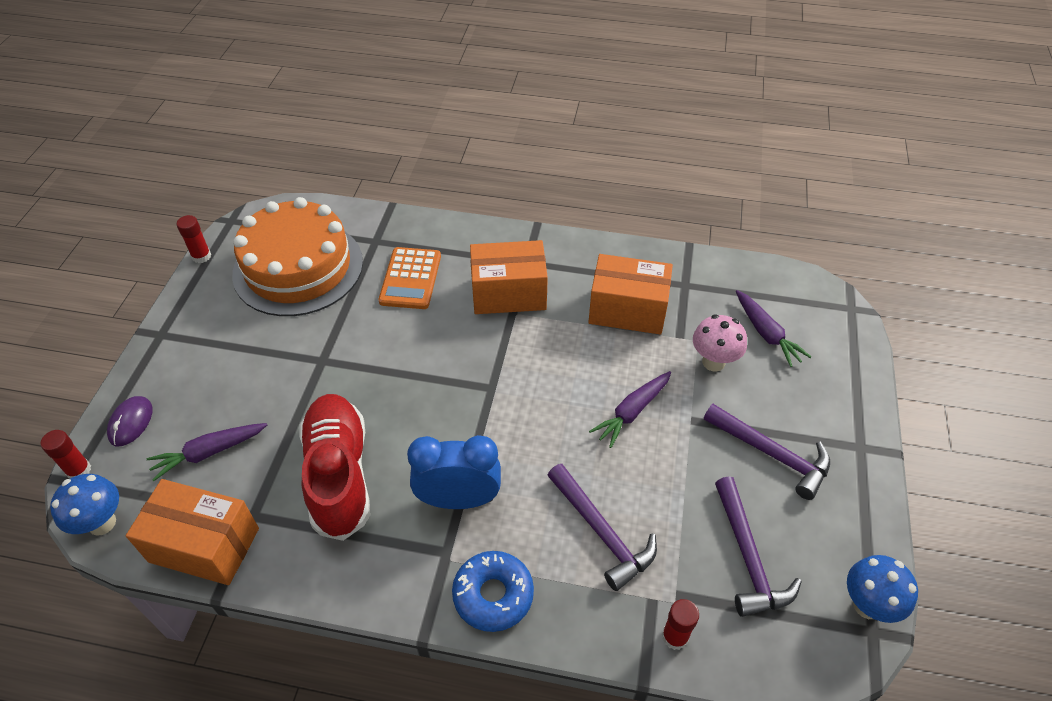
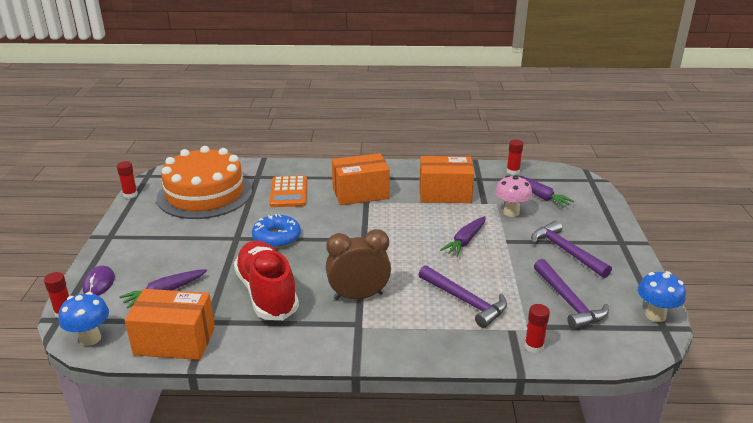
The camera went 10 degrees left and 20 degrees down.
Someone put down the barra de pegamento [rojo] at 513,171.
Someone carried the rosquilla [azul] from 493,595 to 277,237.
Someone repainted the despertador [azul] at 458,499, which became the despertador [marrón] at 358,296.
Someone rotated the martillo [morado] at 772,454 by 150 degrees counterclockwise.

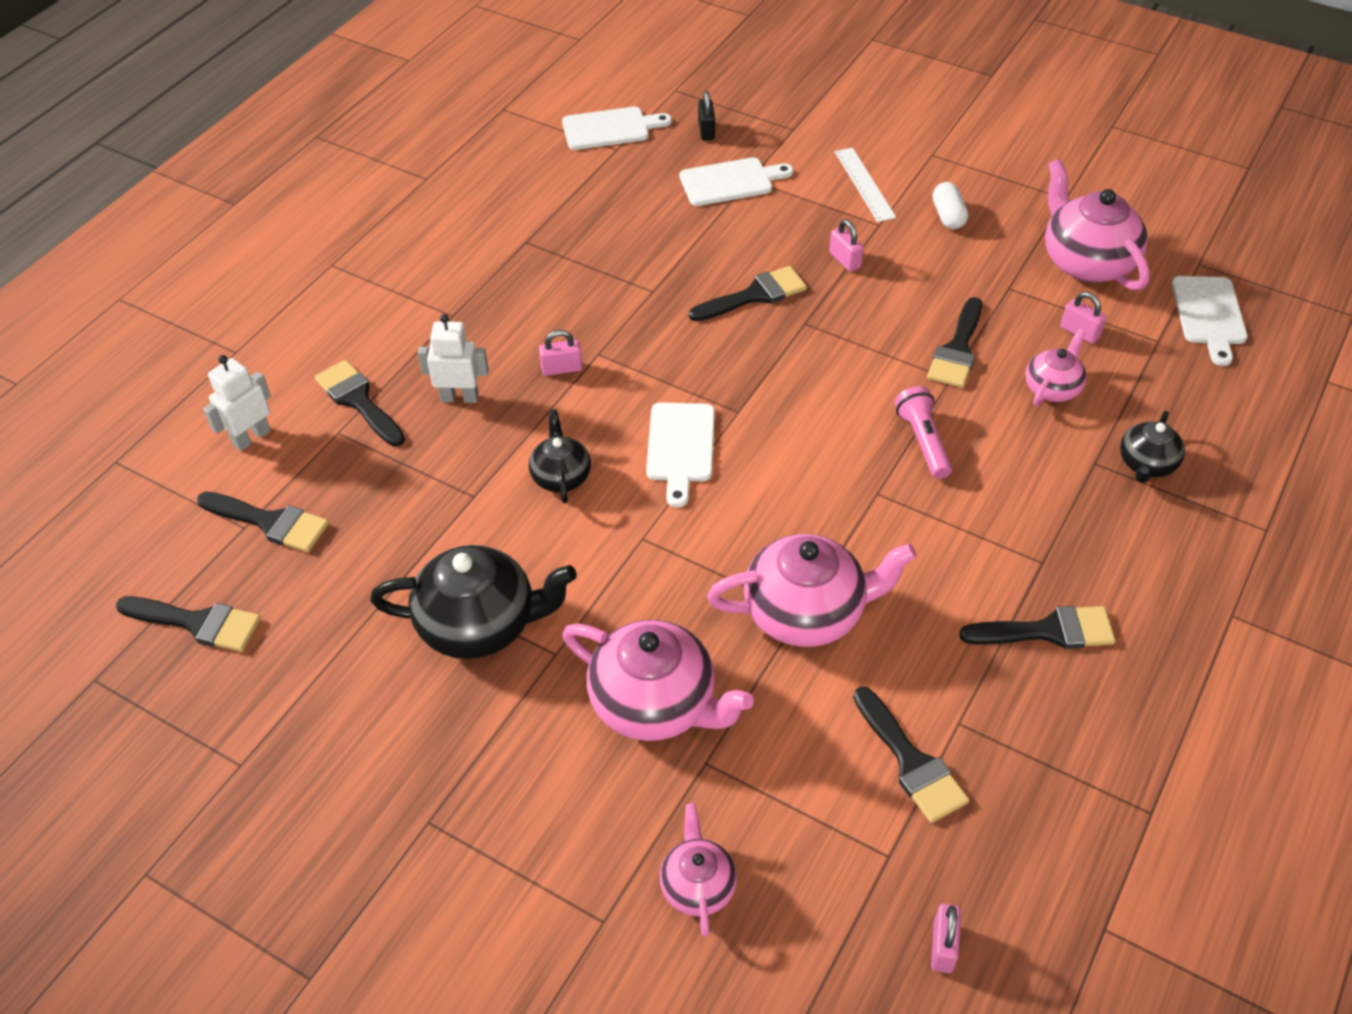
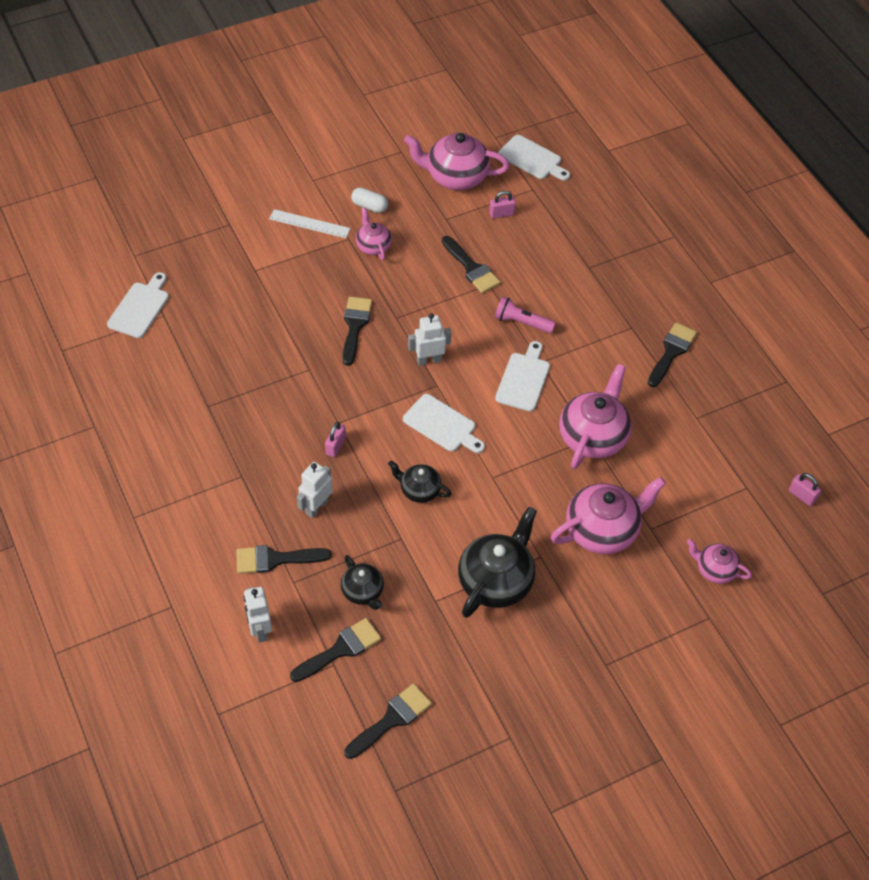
The camera went 60 degrees left and 5 degrees up.
Someone took away the candado [negro] at 706,131.
Someone took away the candado [rosa] at 845,260.
Someone took away the pincel [negro] at 911,762.
Someone put down the robot [blanco] at 429,360.
Someone carried the tabla de cortar [blanco] from 730,182 to 523,379.
Someone carried the tetera [rosa] from 1052,388 to 373,246.
Someone carried the tetera [negro] from 1146,464 to 363,591.

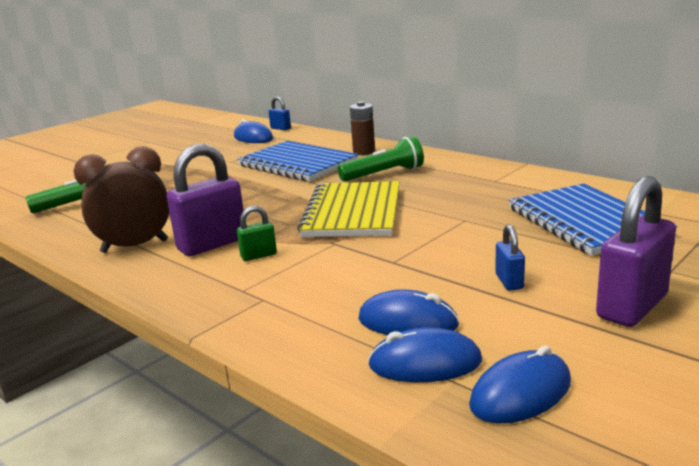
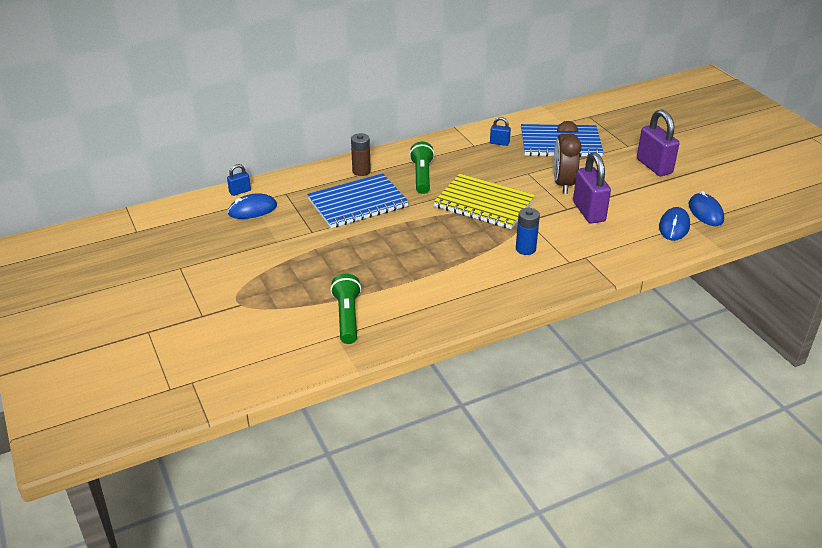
The camera went 70 degrees left and 15 degrees up.
Someone took away the ratón [azul] at 408,322.
Someone carried the despertador [marrón] from 135,246 to 563,184.
Someone carried the candado [morado] from 212,244 to 589,212.
Someone carried the candado [azul] from 509,281 to 499,143.
Someone swapped the candado [verde] at 258,255 for the pila [azul] at 525,249.

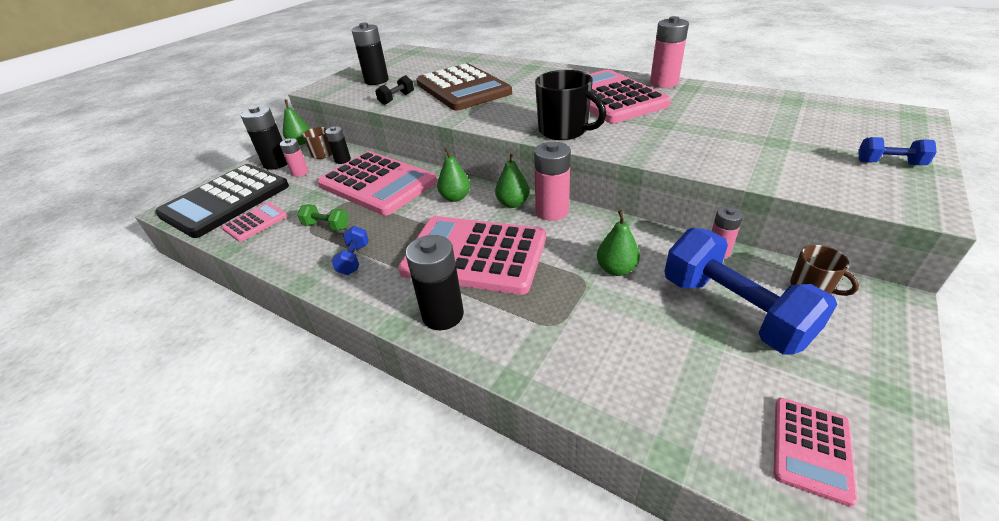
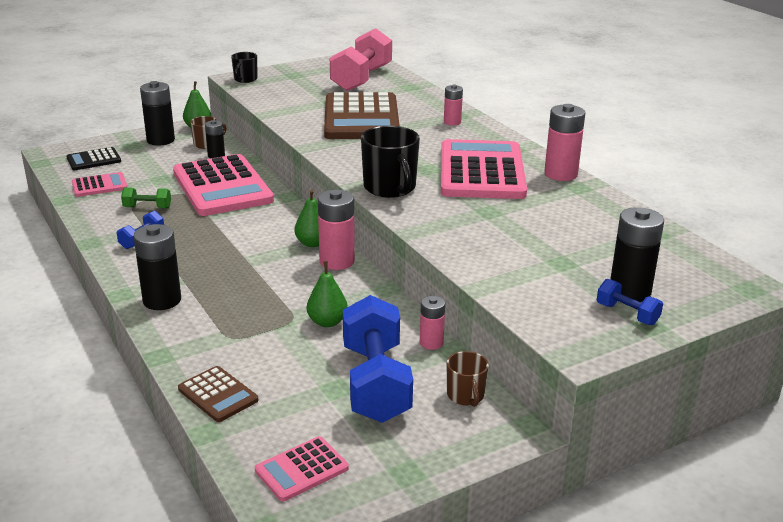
The camera went 25 degrees right and 10 degrees down.
Someone took away the mancuerna [negro] at 396,99.
Someone took away the calculadora [rosa] at 474,255.
Someone took away the pera [verde] at 455,197.
Someone put down the calculadora [marrón] at 218,394.
Someone put down the taza [negro] at 245,79.
Someone put down the mancuerna [rosa] at 361,79.
Someone carried the pila [rosa] from 300,172 to 452,122.
Someone carried the pila [negro] from 376,81 to 629,291.
Someone rotated the mancuerna [verde] at 326,226 by 45 degrees counterclockwise.
Someone scaled the calculadora [negro] at 226,200 by 0.47.

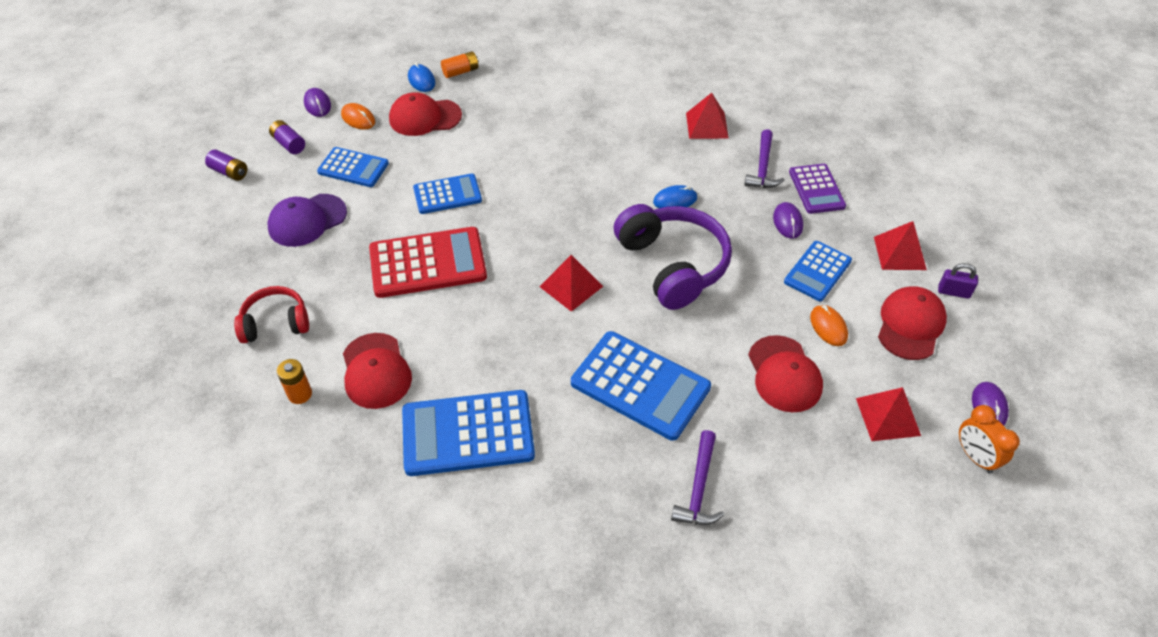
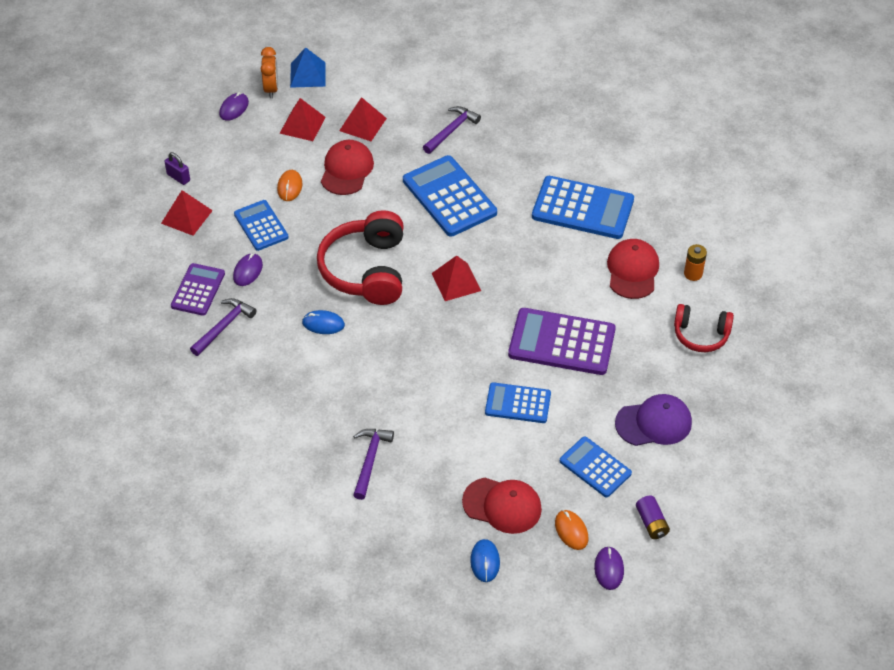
The camera went 155 degrees left and 0 degrees up.
Someone took away the pila [morado] at 229,172.
Someone took away the pila [naranja] at 460,71.
Someone took away the gorra [rojo] at 910,325.
Someone put down the pirámide [azul] at 308,74.
Someone put down the martillo [morado] at 370,460.
Someone carried the pirámide [rojo] from 707,125 to 362,124.
Someone repainted the calculadora [rojo] at 428,263, which became the calculadora [morado] at 561,342.
Someone repainted the auriculares [morado] at 672,265, which became the auriculares [rojo] at 366,270.
Someone rotated the calculadora [azul] at 817,271 by 90 degrees counterclockwise.

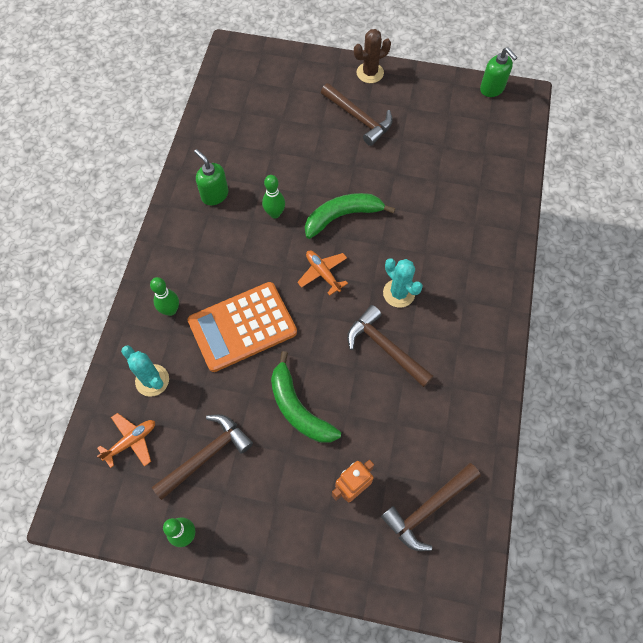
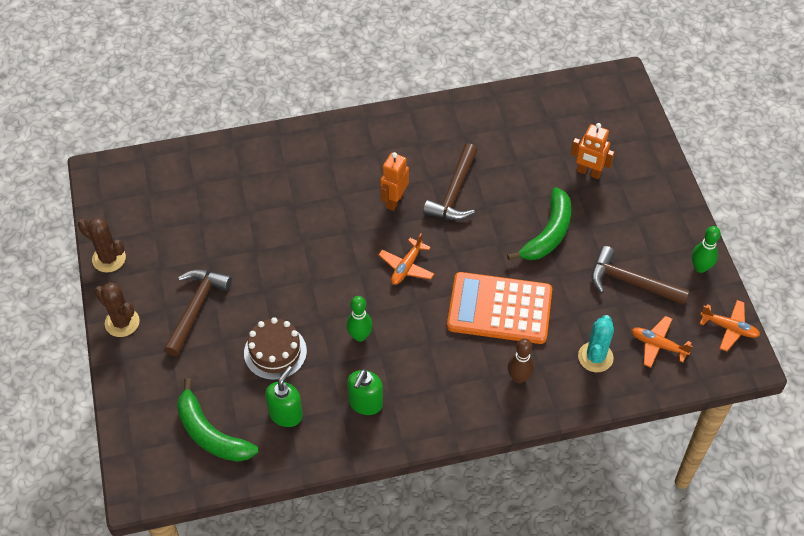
The camera went 115 degrees left and 10 degrees down.
Someone took away the martillo [marrón] at 428,508.
Someone put down the cactus [marrón] at 109,259.
Someone put down the tarta [marrón] at 275,352.
Someone put down the avión [naranja] at 729,328.
Someone carried the plátano [verde] from 342,216 to 210,433.
Someone carried the dispensador de jabón [verde] from 492,89 to 286,414.
Someone swapped the cactus [turquesa] at 399,293 for the robot [naranja] at 394,200.
Someone repainted the bolo [verde] at 170,310, which became the bolo [marrón] at 519,377.
Someone rotated the calculadora [naranja] at 242,327 by 150 degrees clockwise.

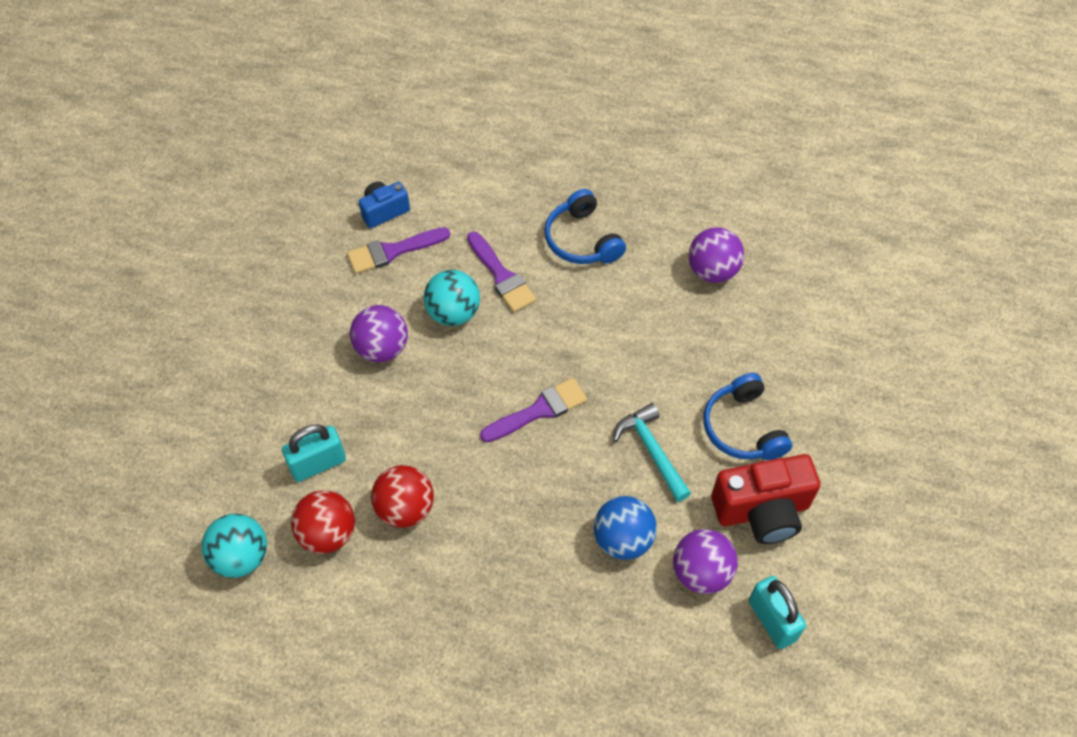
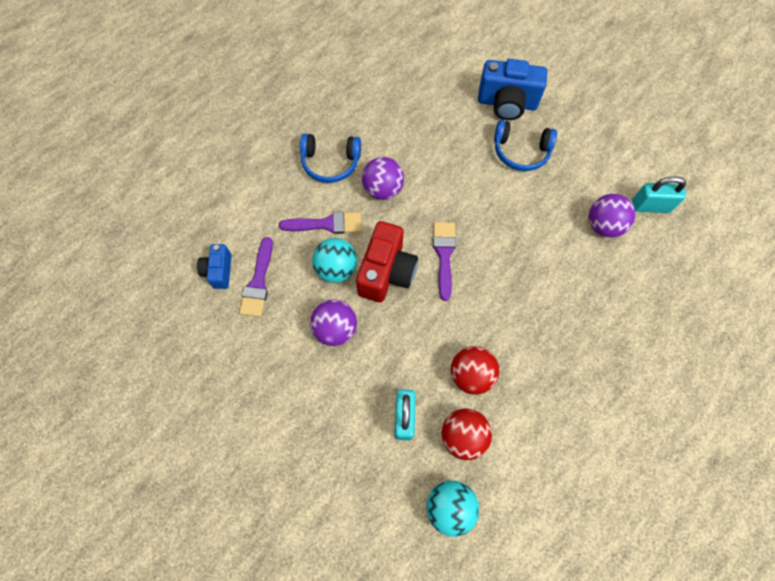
The camera went 60 degrees left and 10 degrees up.
Someone took away the pelota [azul] at 623,539.
Someone took away the martillo [turquesa] at 652,451.
Someone put down the cámara [azul] at 507,103.
Someone carried the pelota [morado] from 712,271 to 383,189.
Someone carried the cámara [rojo] from 762,511 to 386,272.

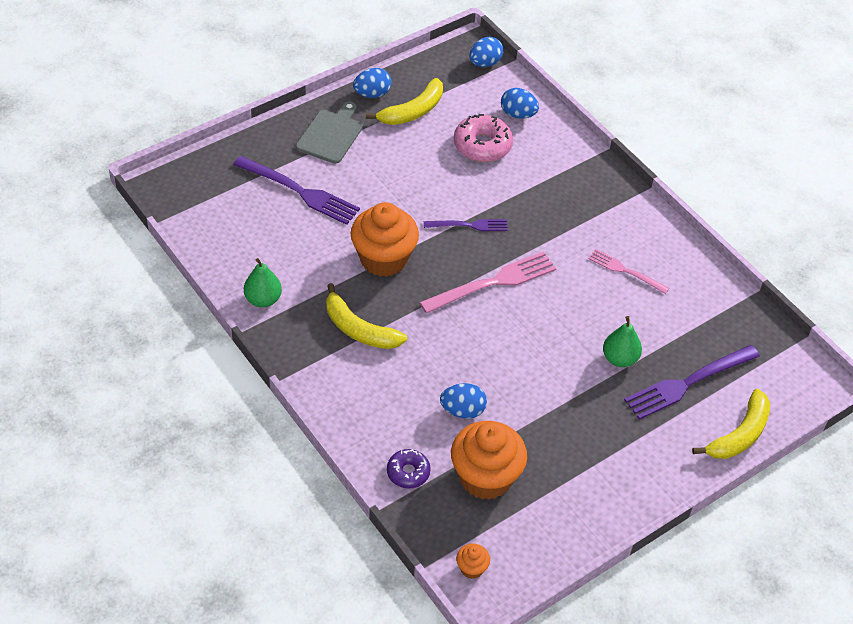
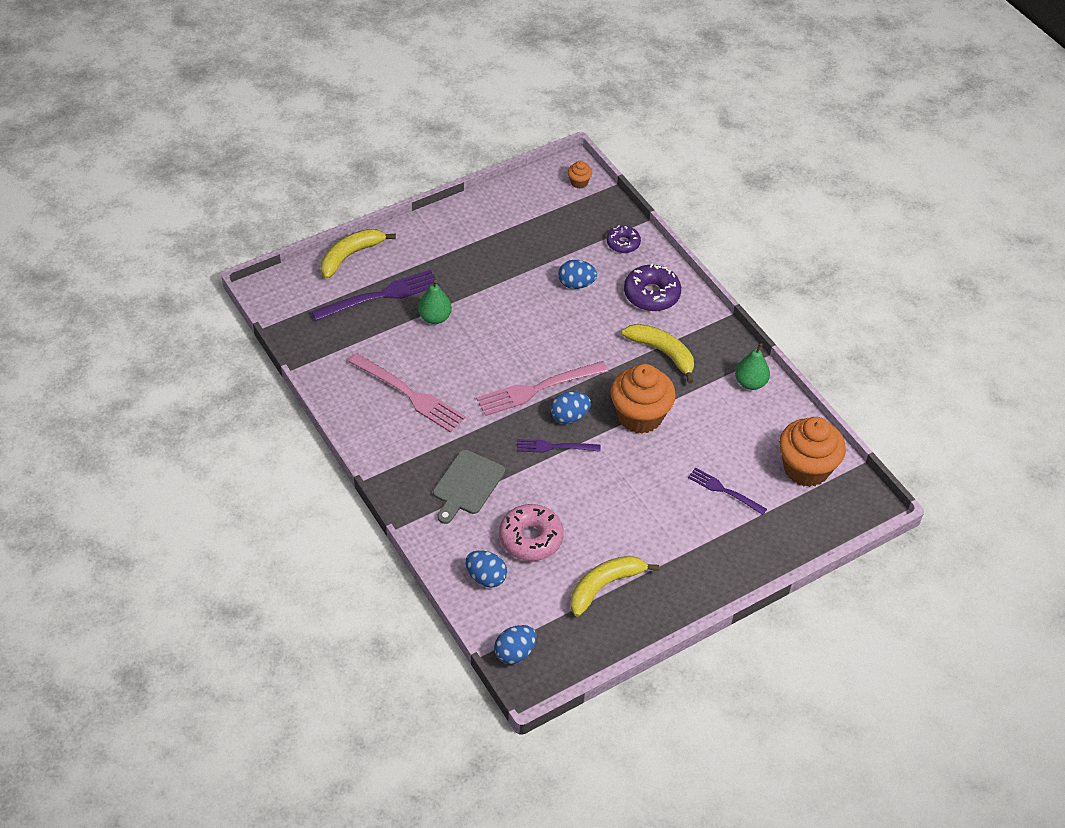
The camera went 175 degrees left and 0 degrees up.
Someone put down the rosquilla [morado] at 651,294.
Someone carried the tabla de cortar [gris] from 331,134 to 467,485.
Someone carried the huevo [azul] from 372,94 to 569,416.
Someone carried the magdalena [naranja] from 485,477 to 806,468.
Someone scaled the tenedor [morado] at 300,192 by 0.60.
Someone scaled the tenedor [rosa] at 625,271 by 1.68.

